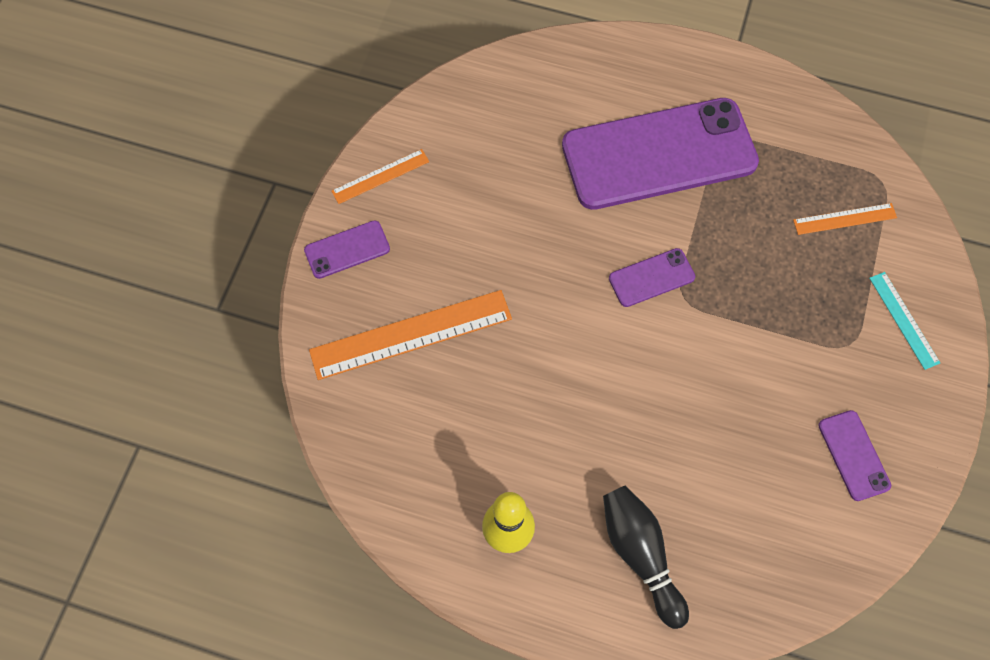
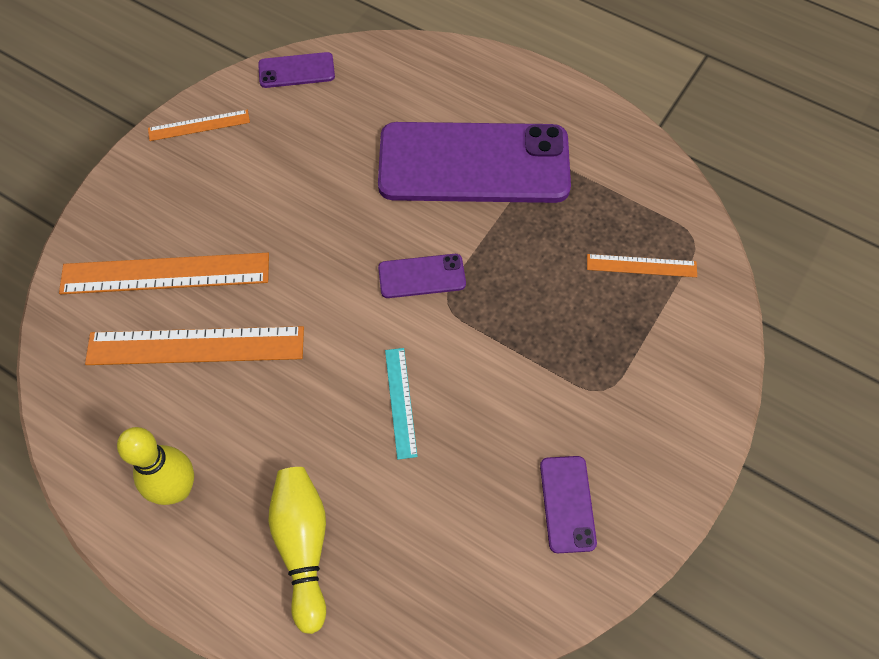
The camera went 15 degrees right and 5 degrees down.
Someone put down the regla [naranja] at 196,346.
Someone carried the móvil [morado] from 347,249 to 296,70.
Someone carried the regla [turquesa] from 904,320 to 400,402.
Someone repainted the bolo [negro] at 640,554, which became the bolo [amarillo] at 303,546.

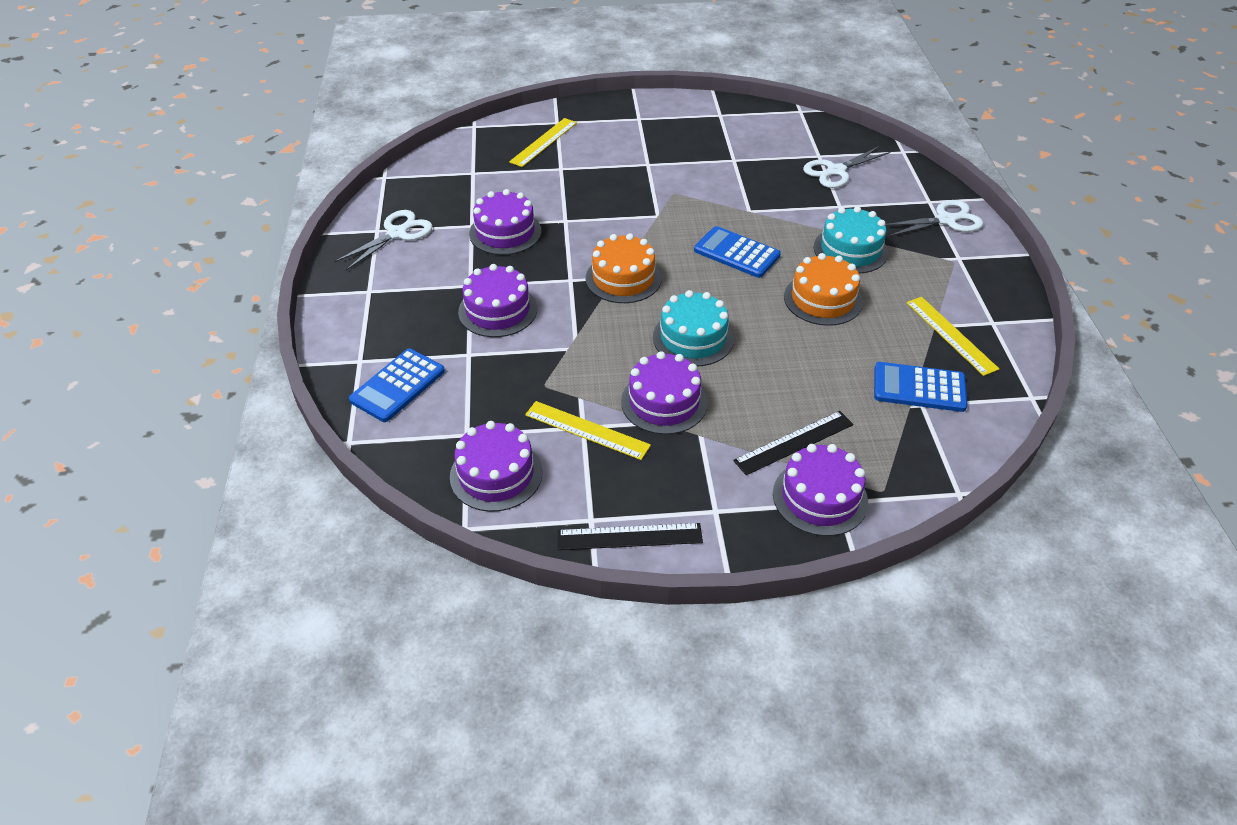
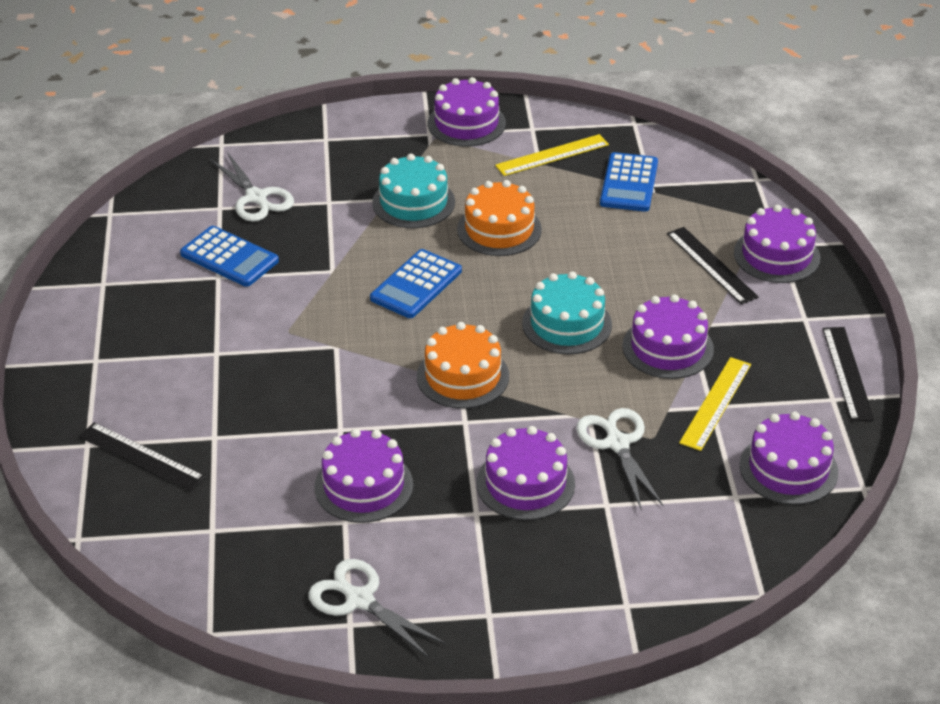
The camera went 90 degrees left and 5 degrees down.
Someone put down the tarta [morado] at 466,123.
Someone carried the calculadora [azul] from 397,386 to 229,257.
Someone carried the tijeras [blanco] from 946,220 to 617,443.
Someone repainted the regla [amarillo] at 544,142, which became the regla [negro] at 141,457.

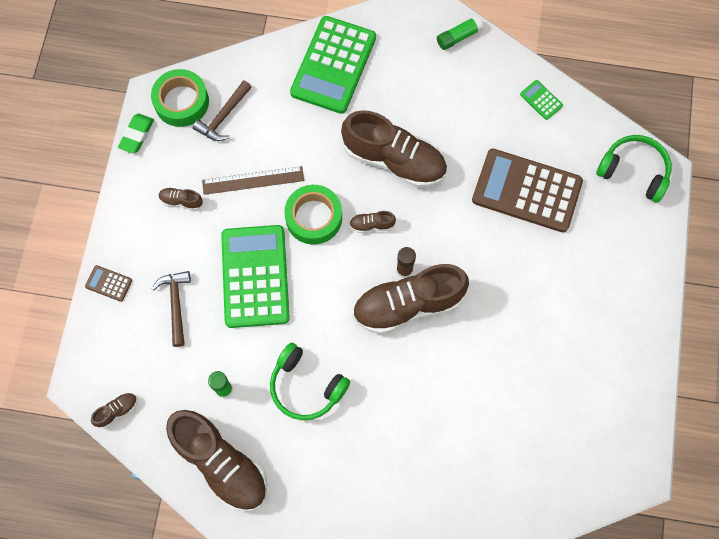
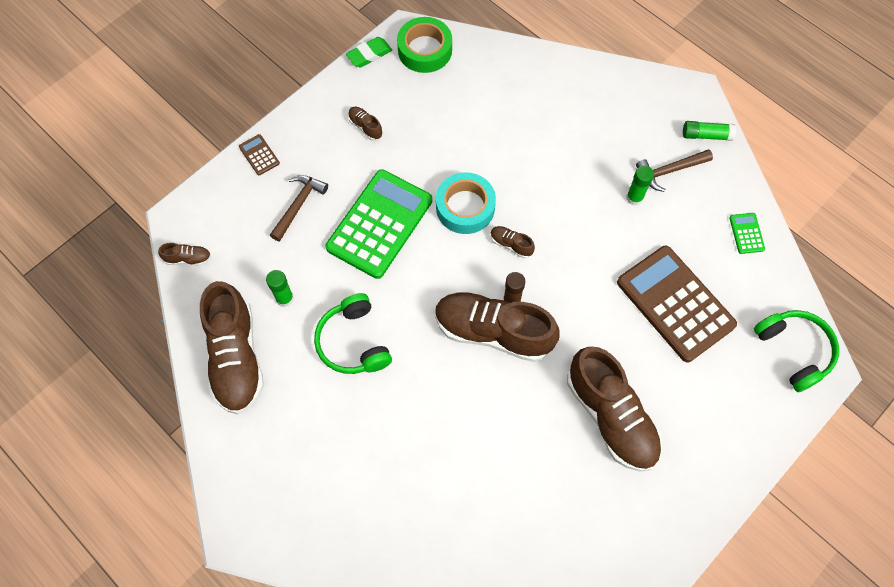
The camera went 35 degrees right and 5 degrees down.
Someone took away the regla [marrón] at 253,180.
Someone took away the calculadora [verde] at 333,65.
Someone put down the barra de pegamento [verde] at 634,198.
Someone carried the martillo [marrón] from 223,117 to 669,171.
Someone carried the zapato [marrón] from 394,160 to 611,416.
Someone repainted the cinta adhesiva [verde] at 314,217, which became the cinta adhesiva [turquesa] at 465,207.

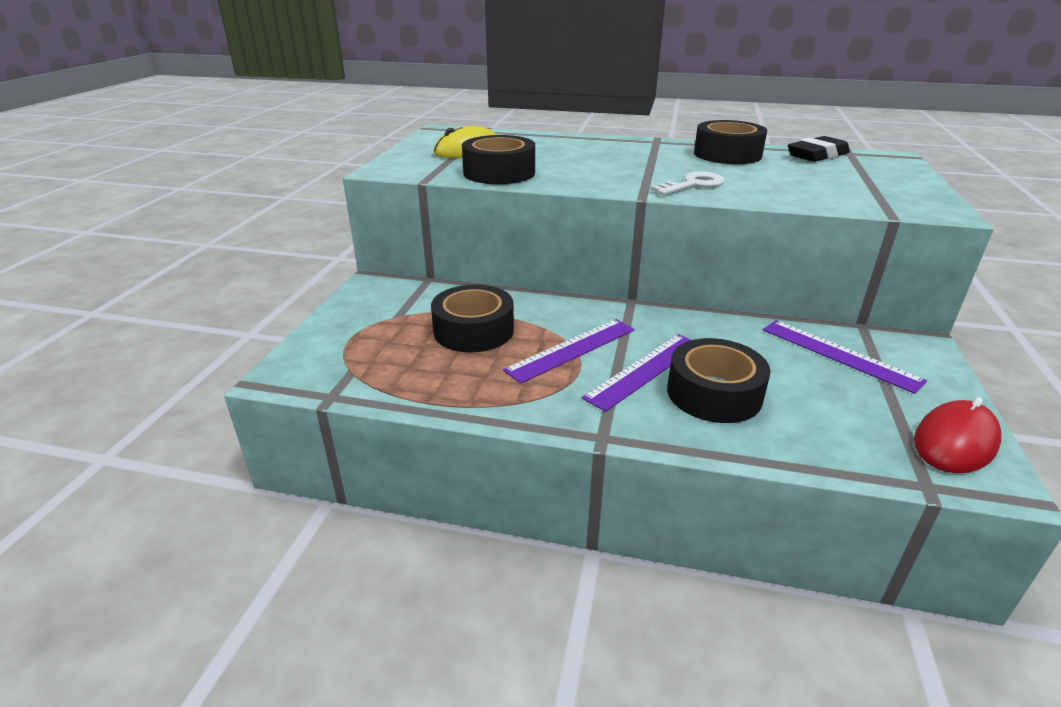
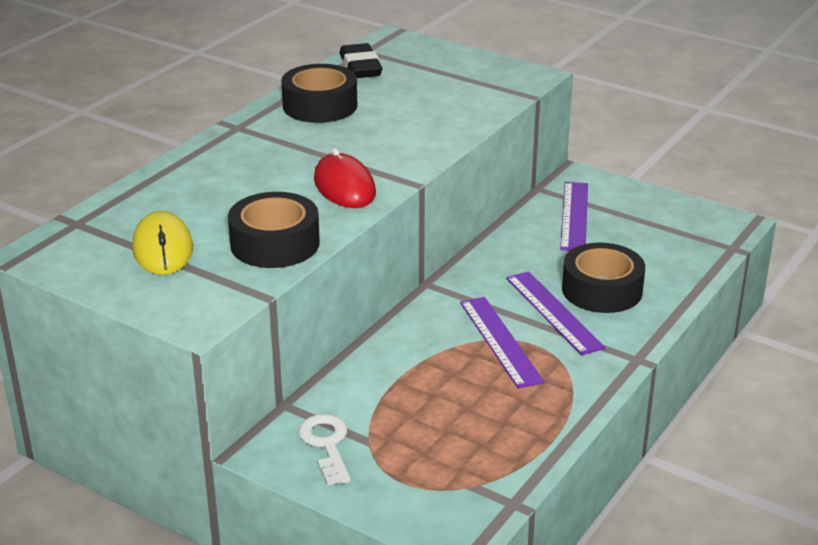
The camera went 70 degrees left and 0 degrees up.
Someone took away the cinta adhesiva [negro] at 473,330.
Someone carried the llave [blanco] from 693,185 to 326,444.
Someone carried the ratón [rojo] from 955,441 to 344,186.
Someone rotated the regla [morado] at 839,354 by 60 degrees counterclockwise.

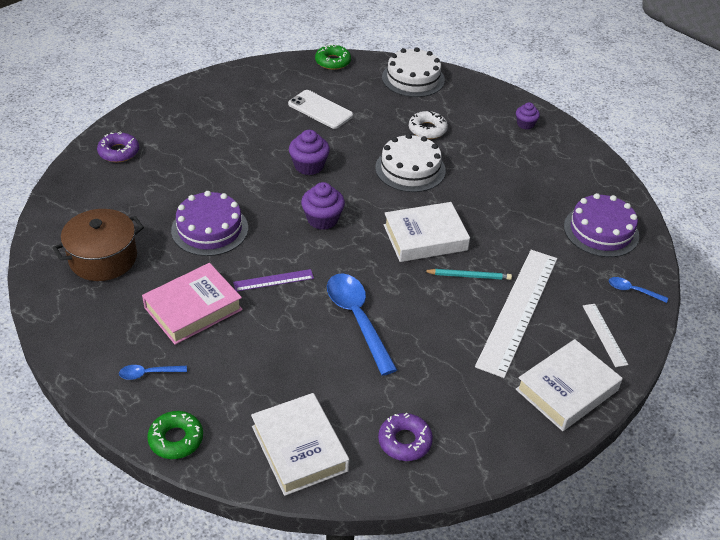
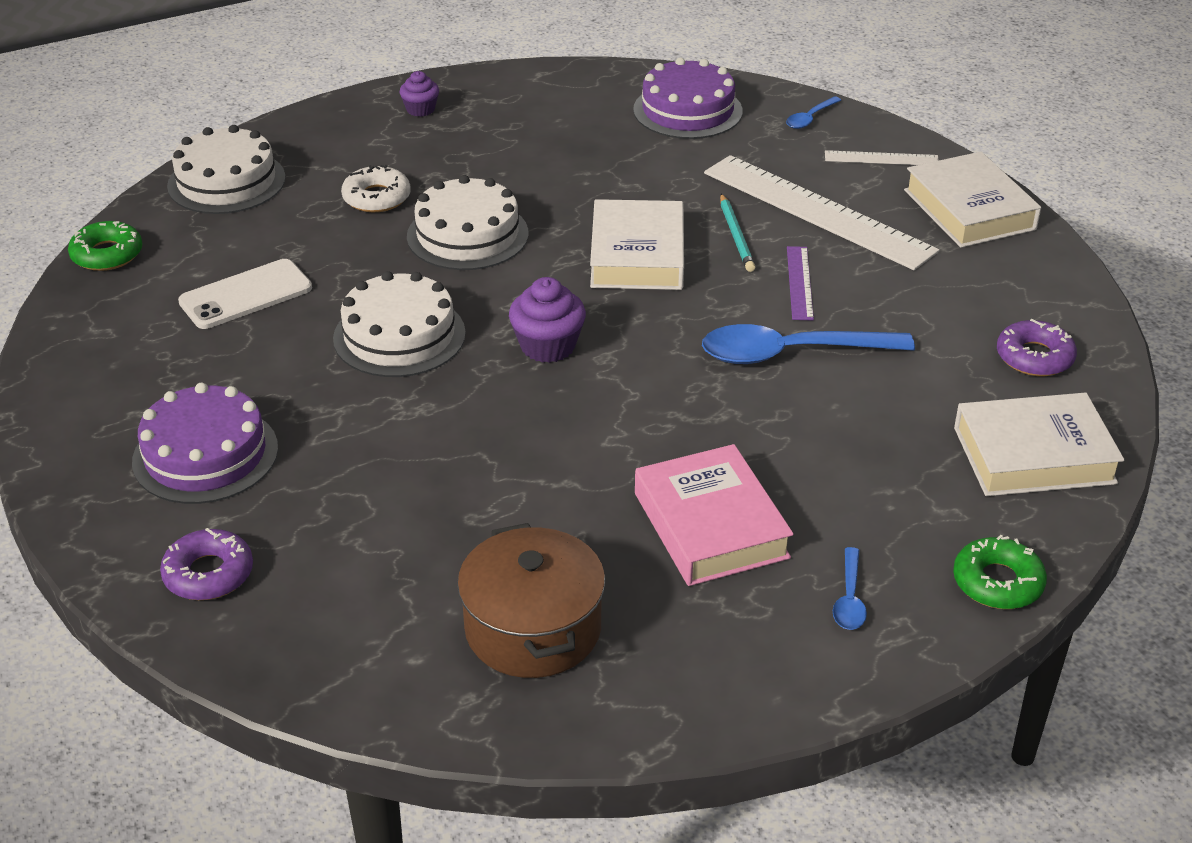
The camera went 70 degrees left and 5 degrees down.
Someone carried the tarta [morado] from 209,229 to 205,454.
Someone carried the regla [morado] from 273,280 to 799,283.
Someone swapped the magdalena [morado] at 309,166 for the tarta [blanco] at 399,336.
Someone rotated the lápiz [turquesa] at 468,276 by 150 degrees clockwise.

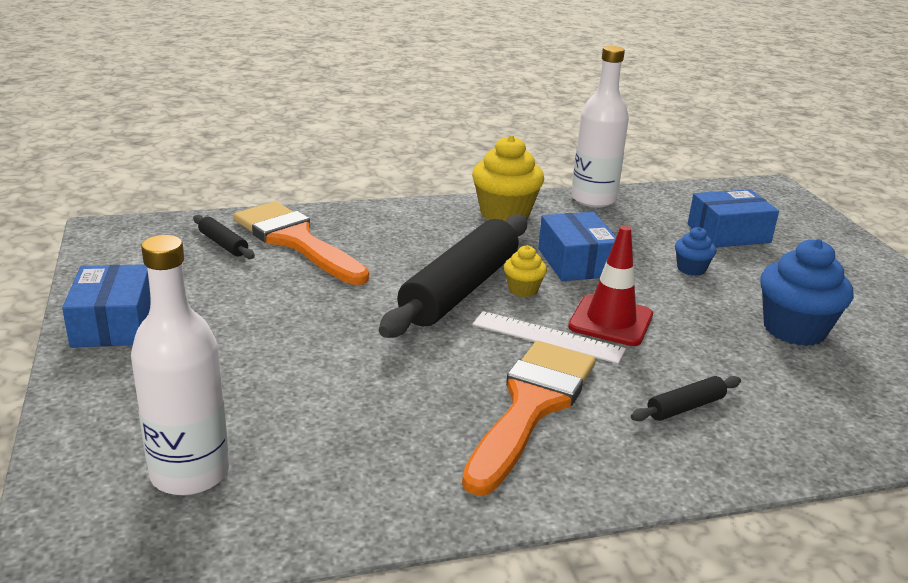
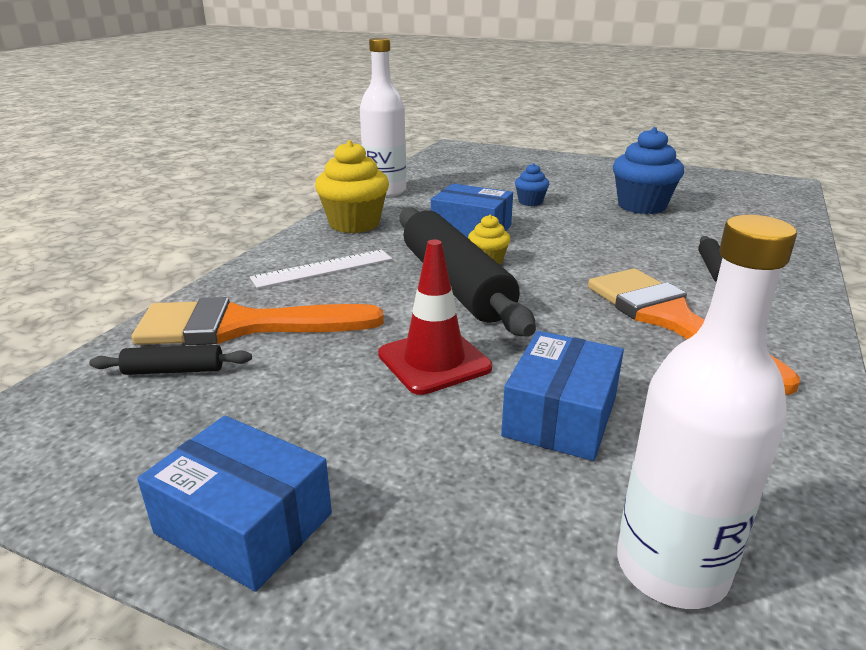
The camera went 50 degrees left and 0 degrees up.
Someone carried the regla [blanco] from 547,337 to 323,268.
Someone carried the cono de tráfico [rojo] from 610,321 to 434,361.
Someone carried the caja [azul] from 728,234 to 561,416.

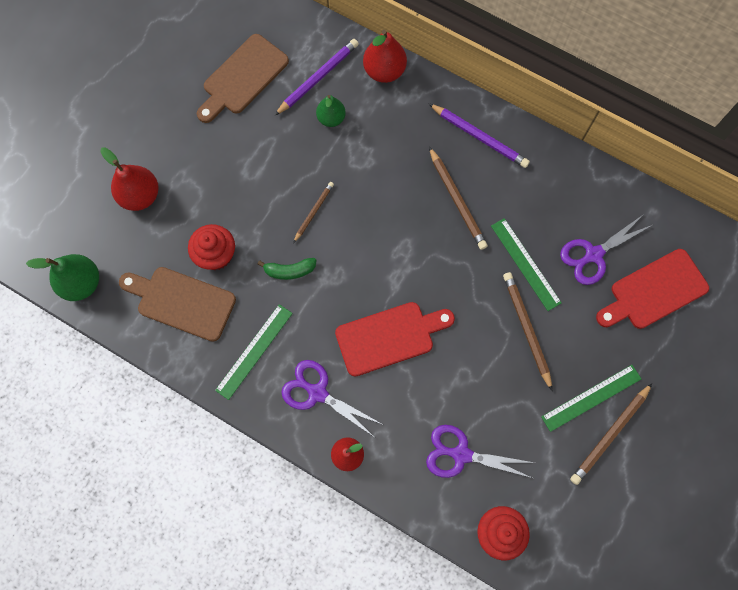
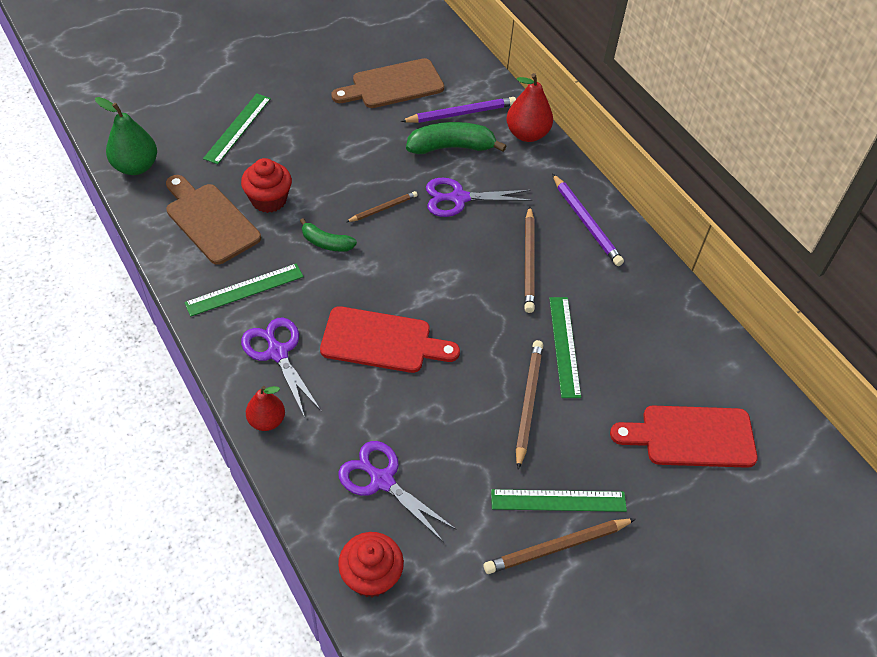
The camera went 25 degrees right and 20 degrees down.
Someone carried the tijeras [morado] from 593,255 to 459,198.
Someone swapped the pera [rojo] at 140,196 for the regla [verde] at 237,128.
Someone swapped the pera [verde] at 331,118 for the plátano [verde] at 451,147.

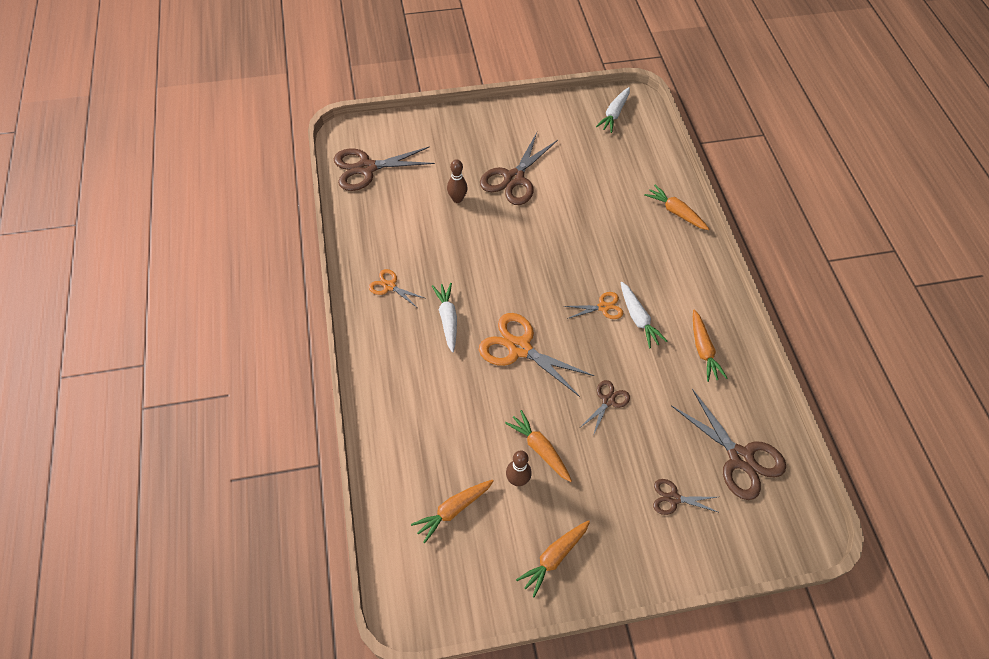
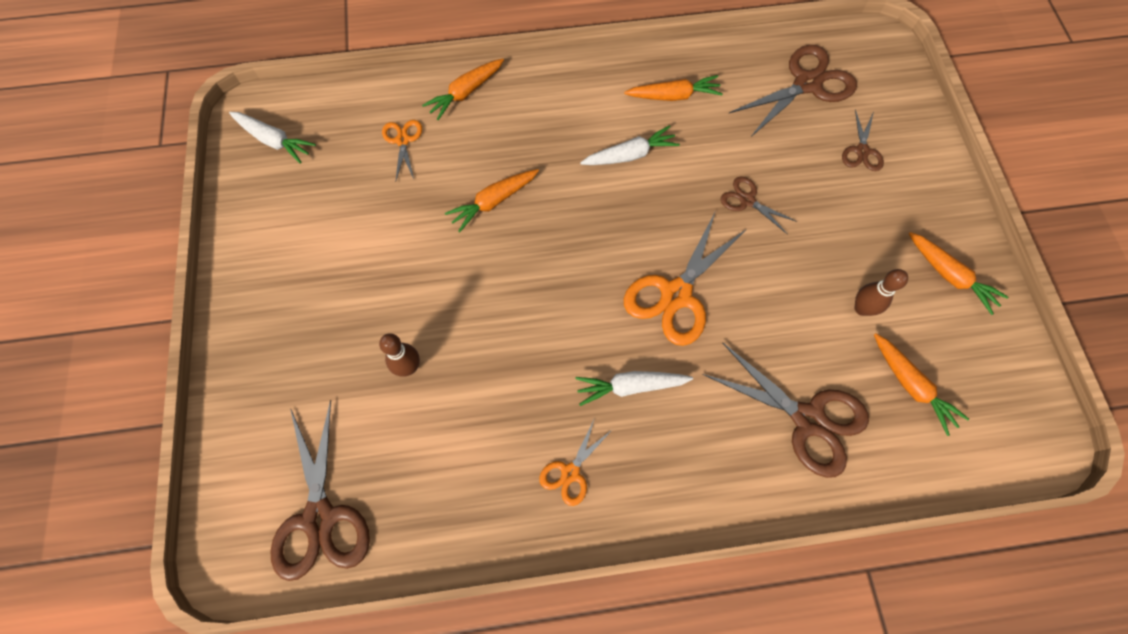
The camera went 85 degrees left and 10 degrees up.
Someone carried the tijeras [marrón] from 514,178 to 808,419.
Someone carried the zanahoria [naranja] from 540,449 to 493,202.
Someone carried the tijeras [naranja] from 603,307 to 403,140.

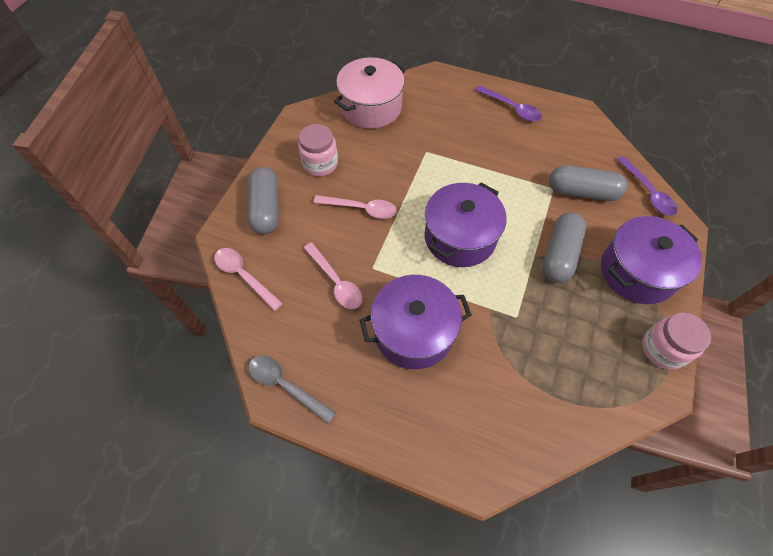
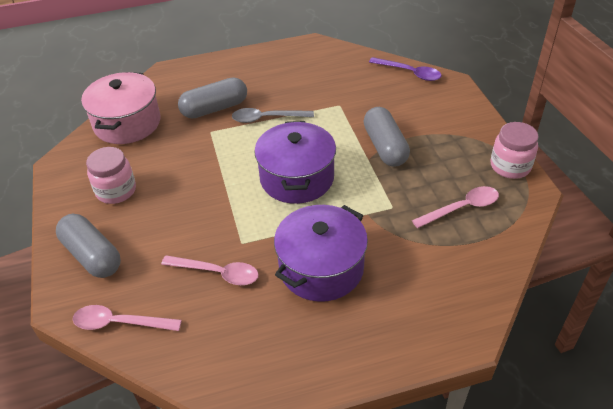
The camera went 35 degrees left and 15 degrees down.
Someone took away the cuchara [morado] at 512,108.
Someone took away the olla [morado] at 637,271.
Someone carried the cuchara [gris] from 286,386 to 267,118.
Someone carried the cuchara [rosa] from 361,209 to 461,208.
Someone carried the cápsula [gris] from 582,192 to 214,108.

